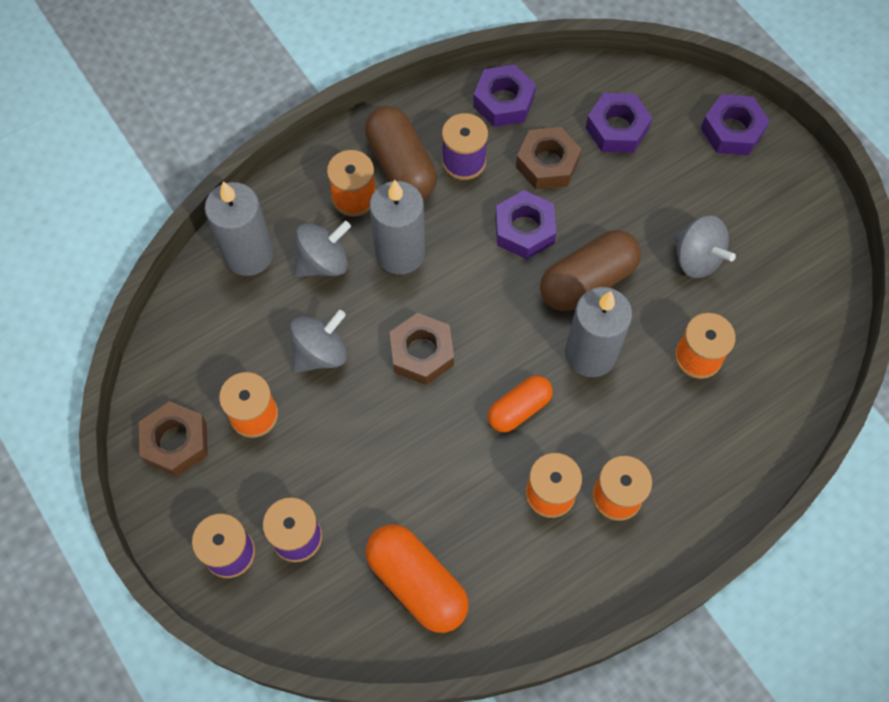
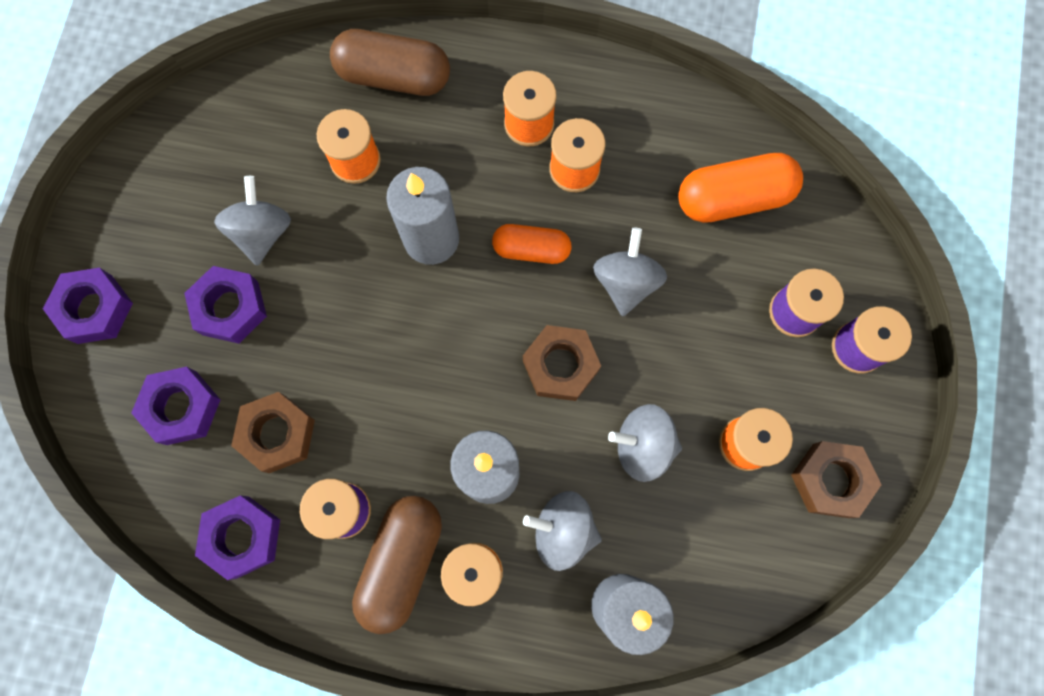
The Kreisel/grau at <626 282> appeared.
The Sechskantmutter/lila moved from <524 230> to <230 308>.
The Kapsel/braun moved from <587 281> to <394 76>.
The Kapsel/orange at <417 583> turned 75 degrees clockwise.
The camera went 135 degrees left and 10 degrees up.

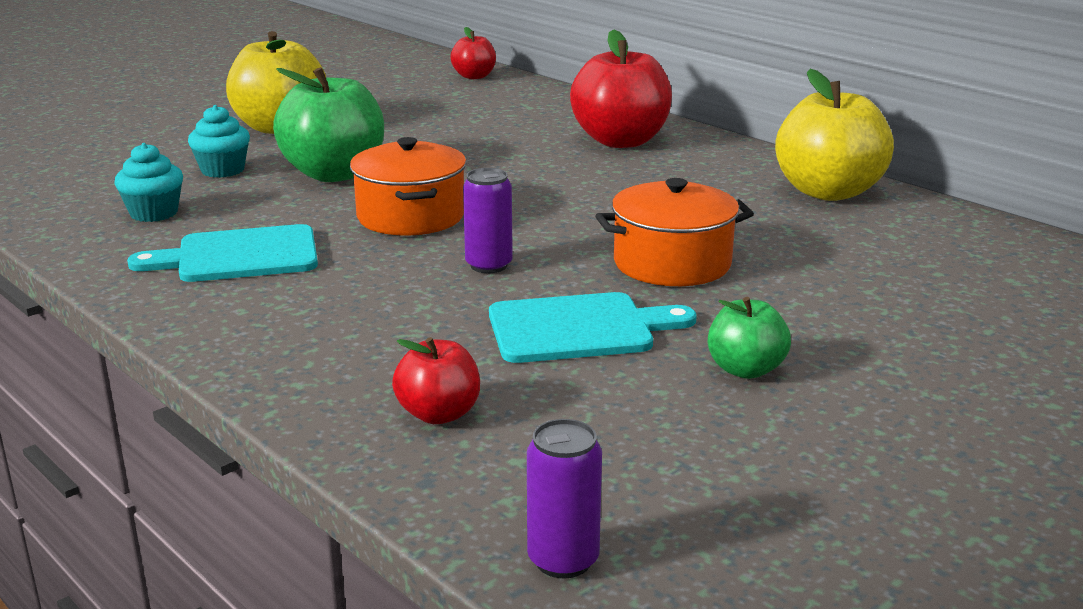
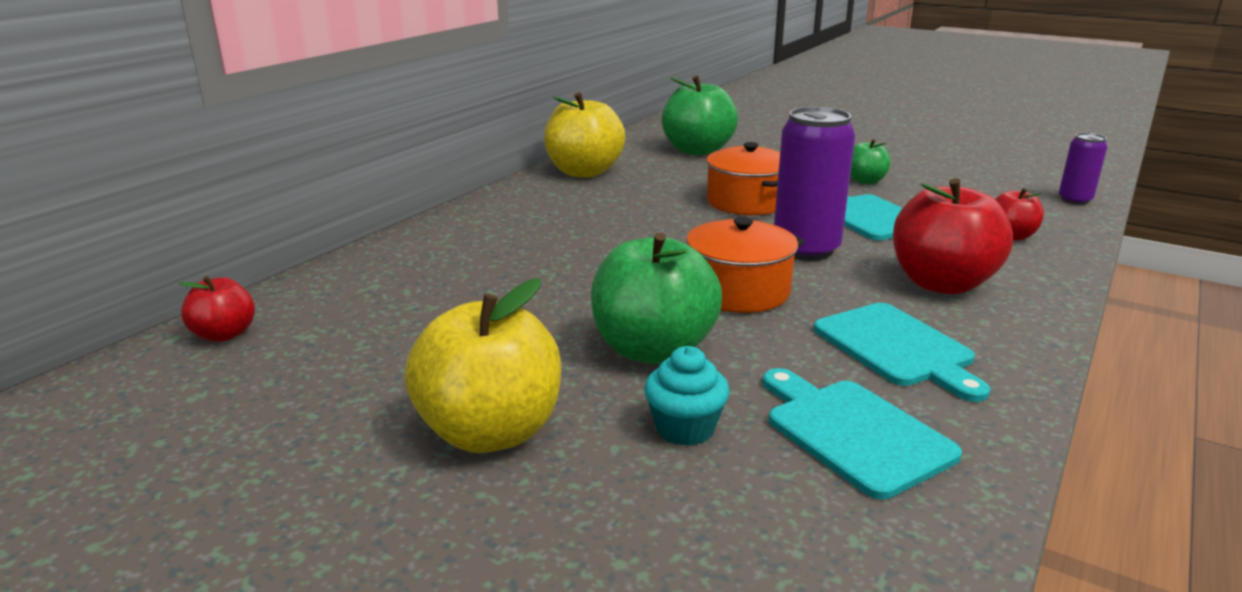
The Apfel/grün at <697 150> appeared.
The Apfel/rot moved from <621 141> to <941 284>.
The Muffin/türkis at <154 213> was replaced by the Schneidebrett/türkis at <853 432>.
The Dose/lila at <489 265> changed to 1.82 times the size.
The camera went 105 degrees left and 0 degrees up.

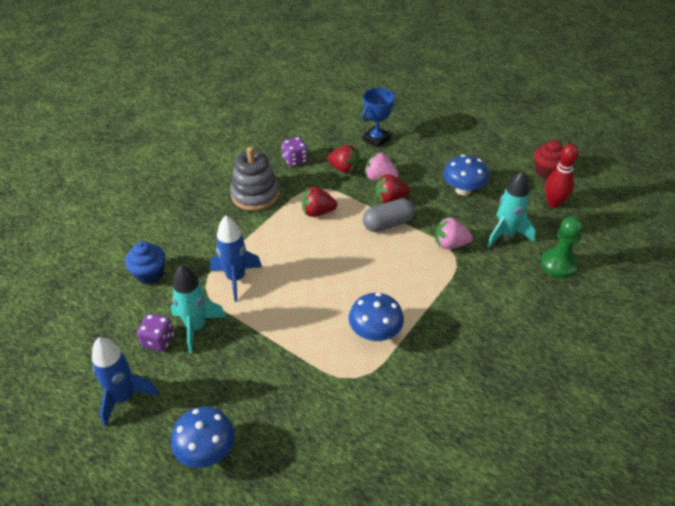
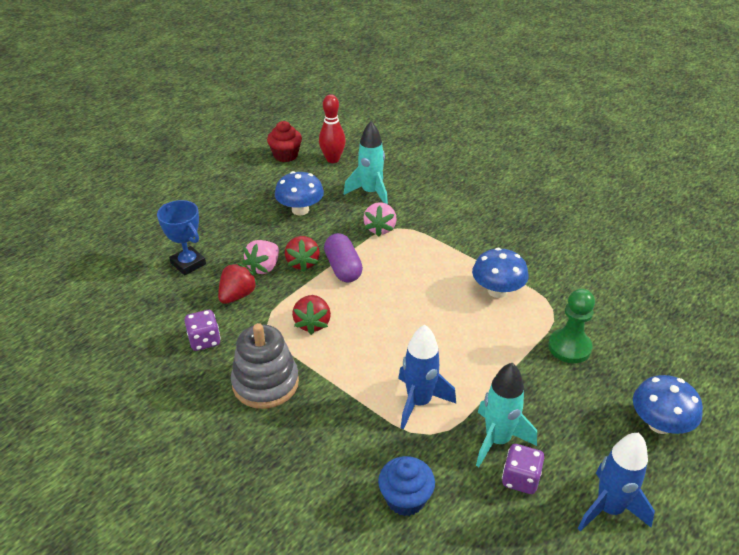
The Bauer/grün moved from <558 264> to <569 347>.
The Kapsel/grau at <388 224> became the Kapsel/lila at <343 268>.
The camera went 85 degrees left and 5 degrees down.

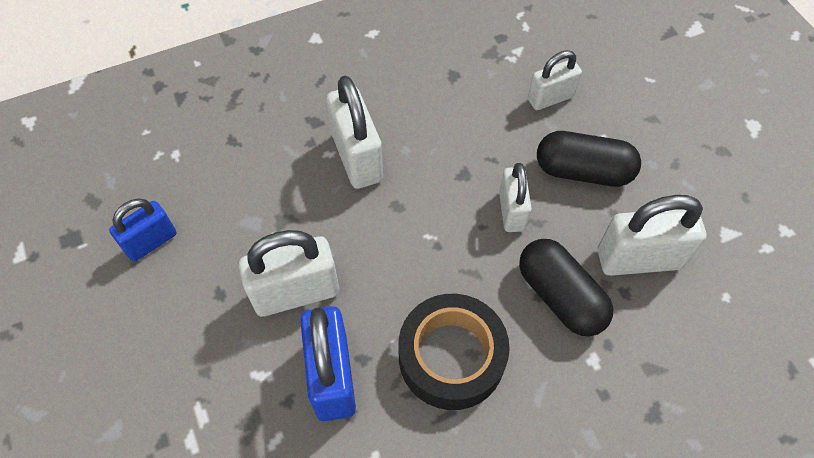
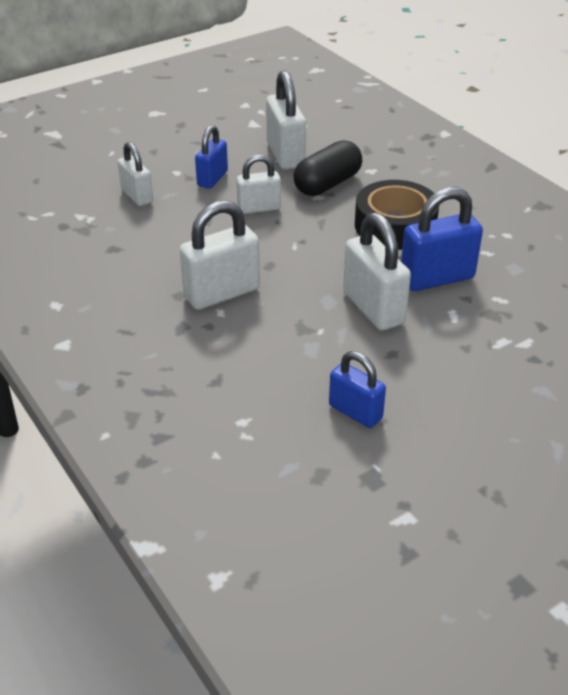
The Kapsel/schwarz at <583 171> was replaced by the Vorhängeschloss/blau at <212 178>.
The camera went 100 degrees left and 20 degrees down.

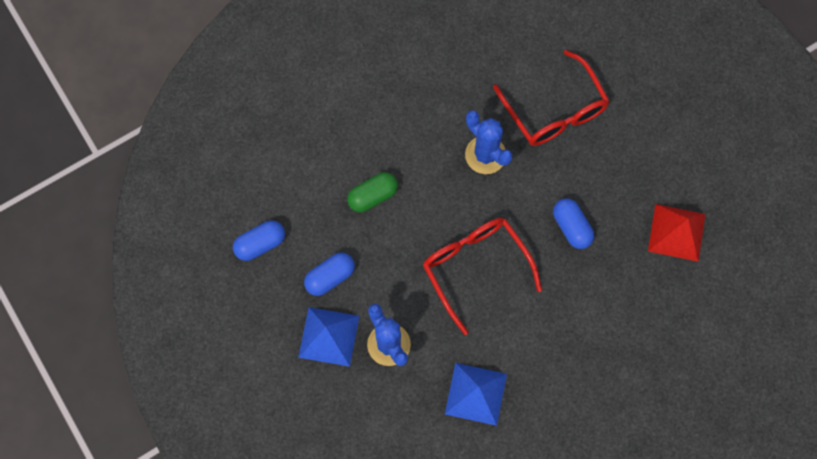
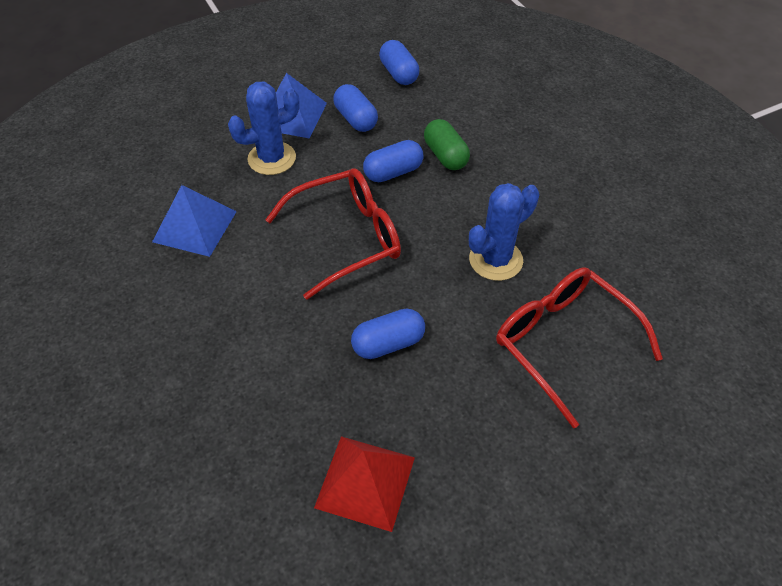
The Kapsel/blau at <393 172> appeared.
The Brille/rot at <555 111> turned 75 degrees clockwise.
The camera went 95 degrees right and 20 degrees down.

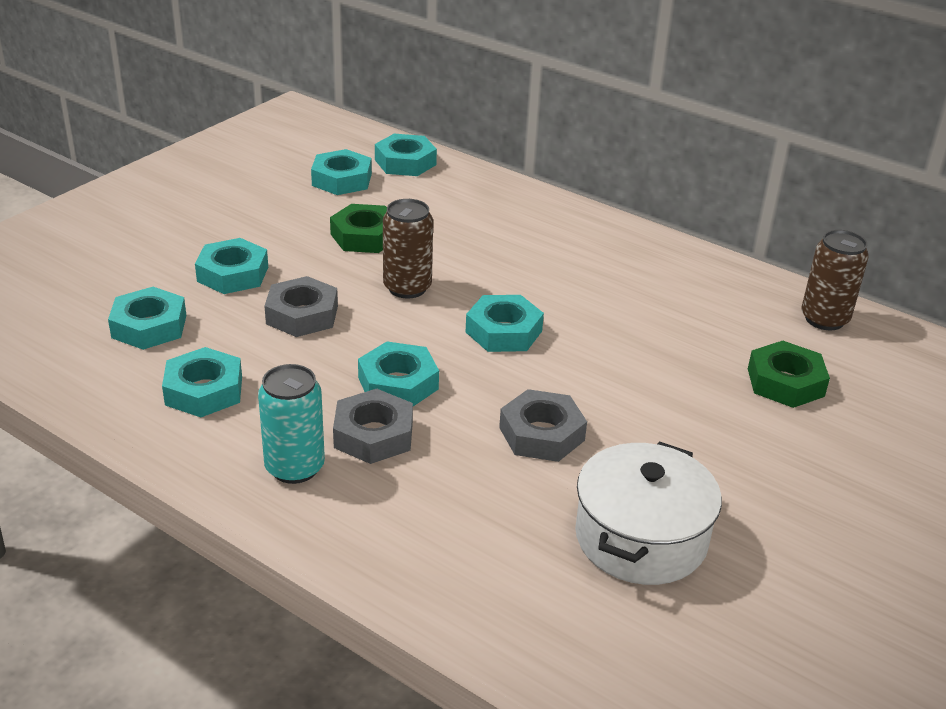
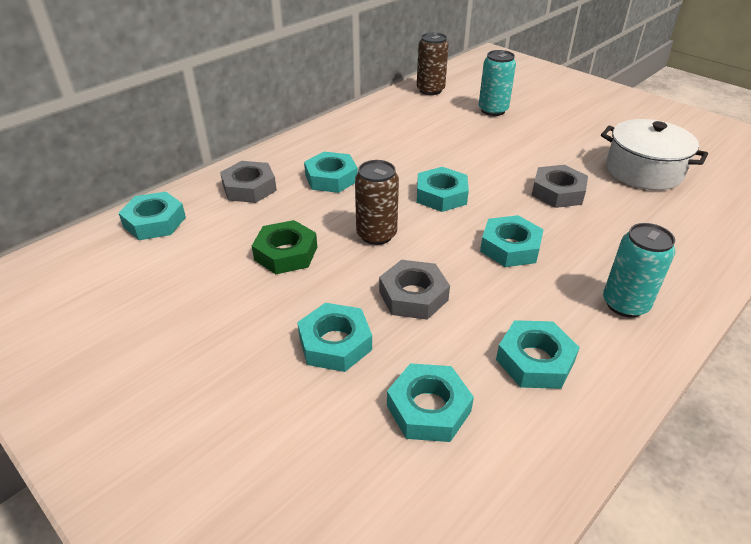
The Sechskantmutter/türkis moved from <342 180> to <331 178>.
The Sechskantmutter/grau moved from <373 434> to <249 188>.
The Sechskantmutter/grün at <785 382> was replaced by the Dose/türkis at <493 110>.
The camera went 80 degrees left and 5 degrees up.

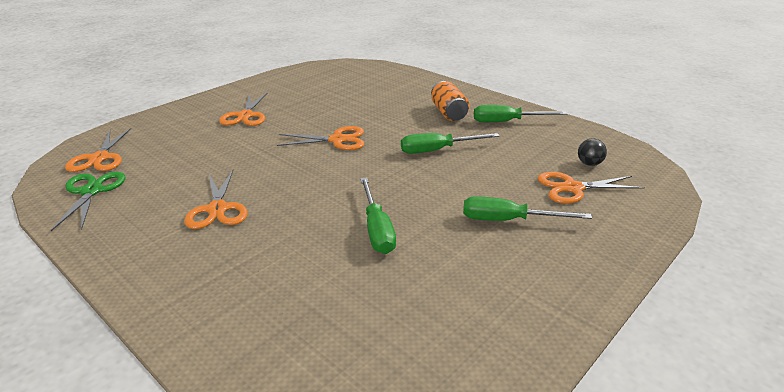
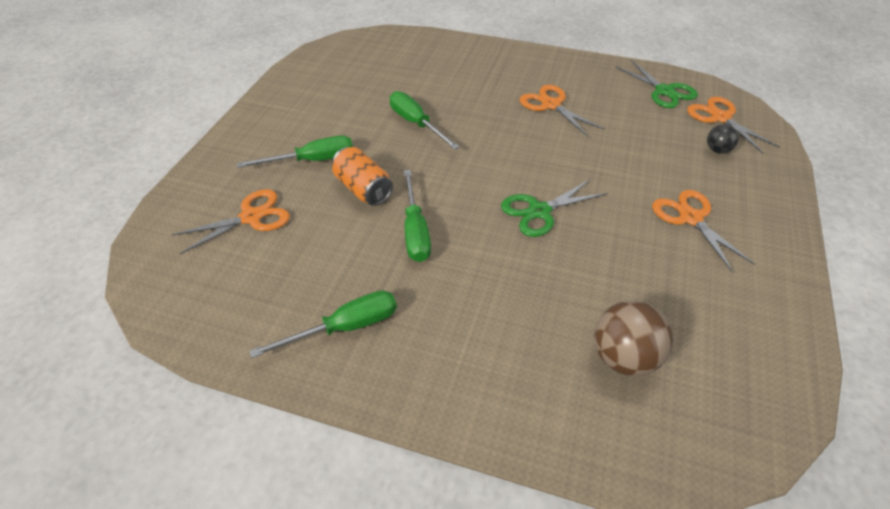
The Ball/braun at <624 358> appeared.
The Dose/orange moved from <448 113> to <363 189>.
The Ball/schwarz moved from <589 164> to <717 150>.
The Schere/orange at <337 140> became the Schere/grün at <539 211>.
The Schraubenzieher/grün at <437 150> turned 120 degrees clockwise.
The camera went 155 degrees right and 15 degrees up.

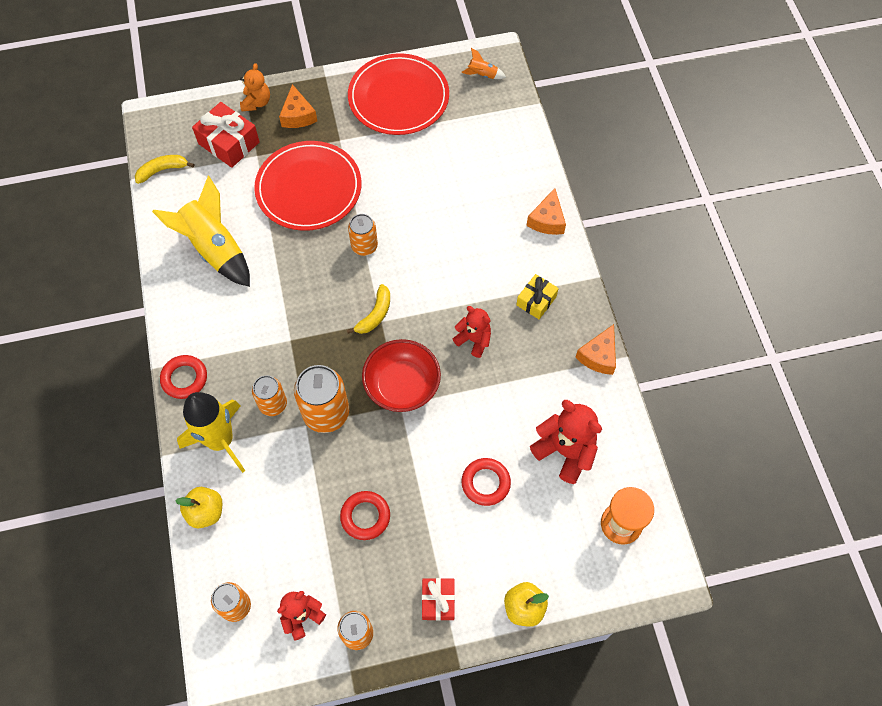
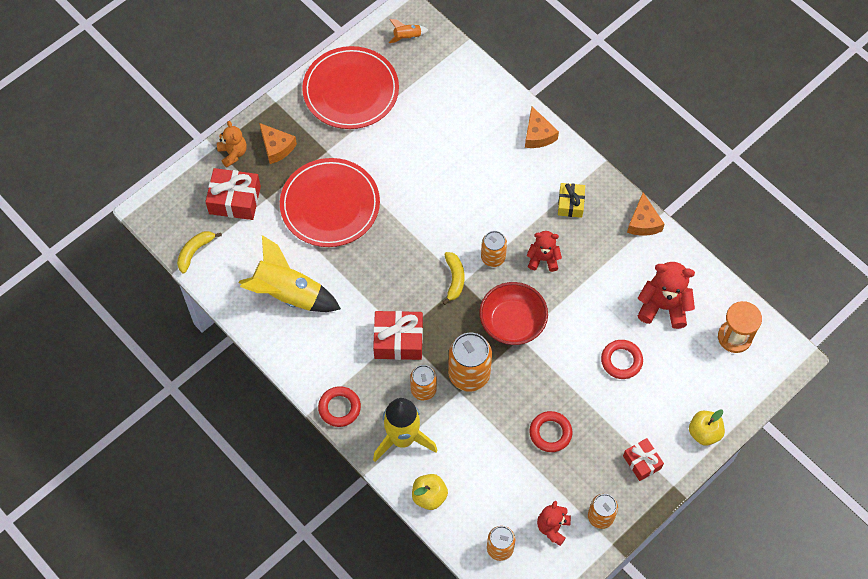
The Geschenk/rot at <398 340> appeared.
The Dose/orange moved from <364 246> to <493 257>.
The camera went 30 degrees left and 0 degrees up.

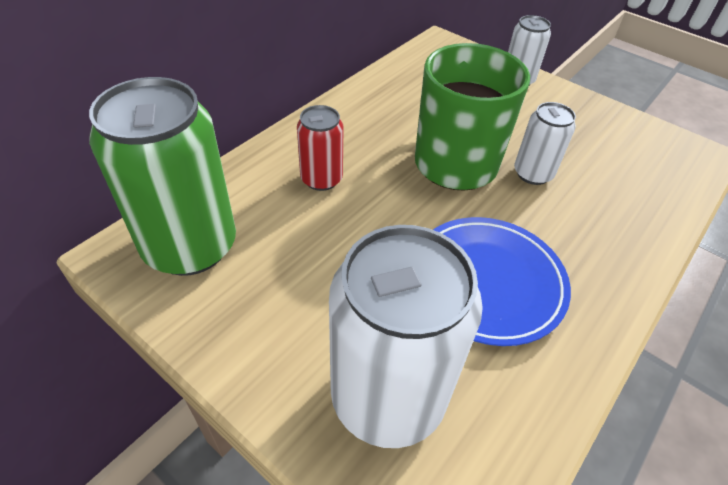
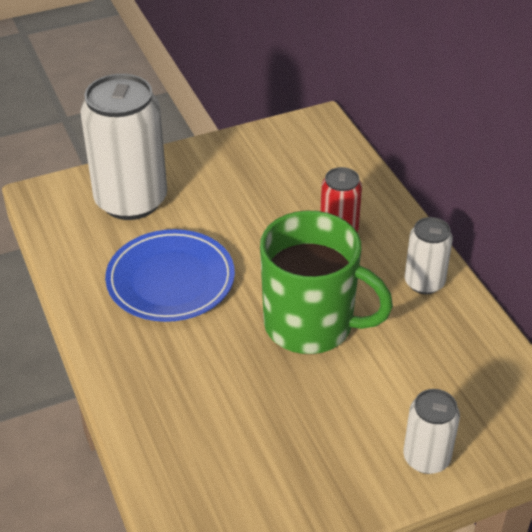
The Dose/grün at <190 246> disappeared.
The Dose/weiß moved from <533 173> to <424 282>.
The camera went 120 degrees right and 5 degrees down.

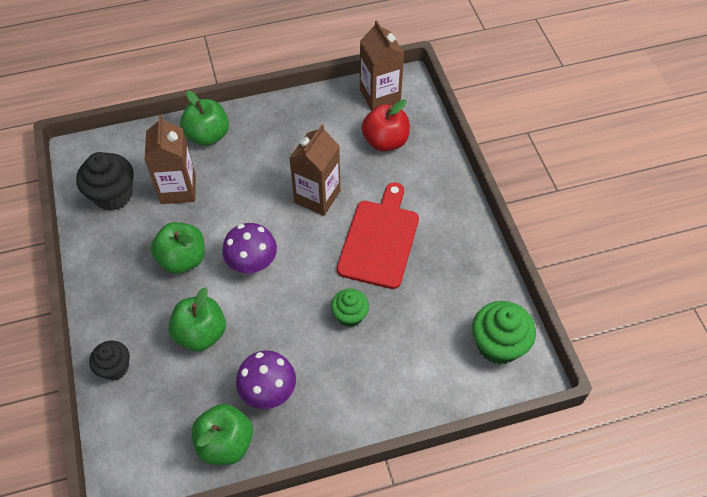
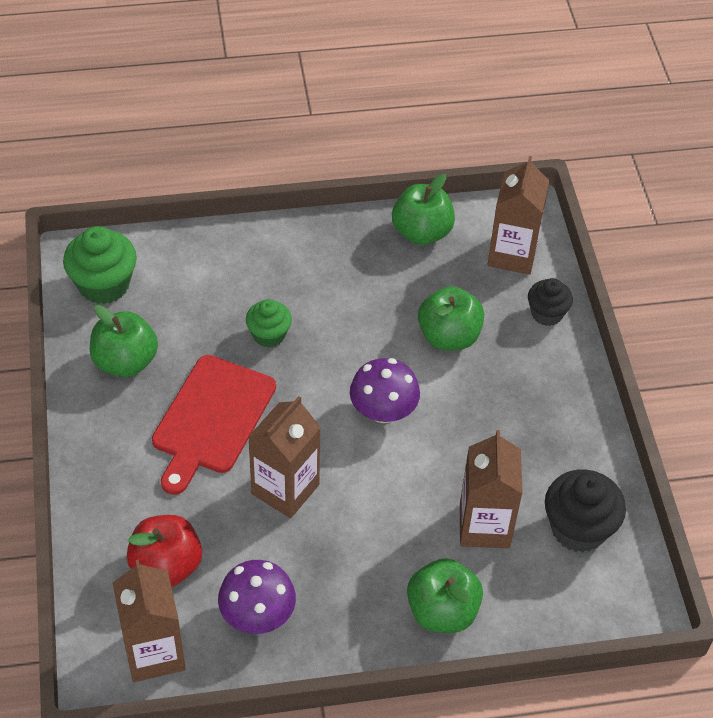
The Getränkekarton/braun at <512 254> appeared.
The Apfel/grün moved from <183 259> to <125 362>.
The Pilz/lila moved from <268 390> to <257 615>.
The camera went 175 degrees left and 5 degrees down.

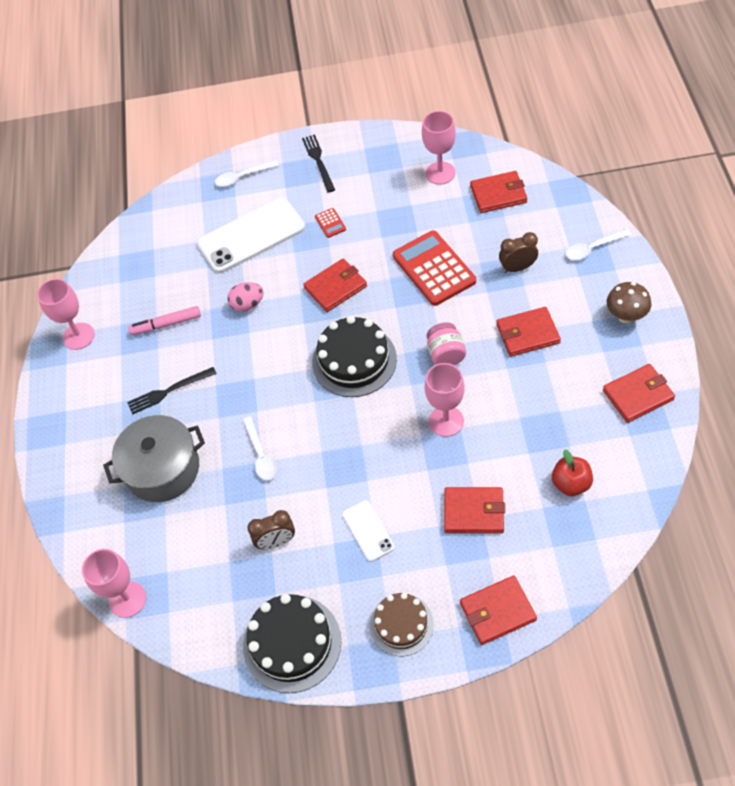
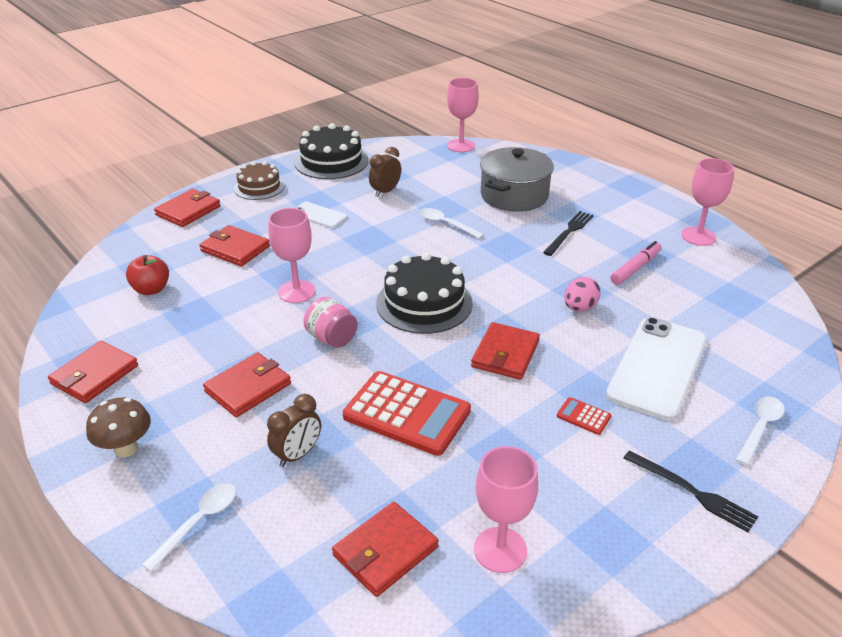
The Geldbörse/rot at <474 512> turned 60 degrees clockwise.
The camera went 140 degrees right and 20 degrees down.

